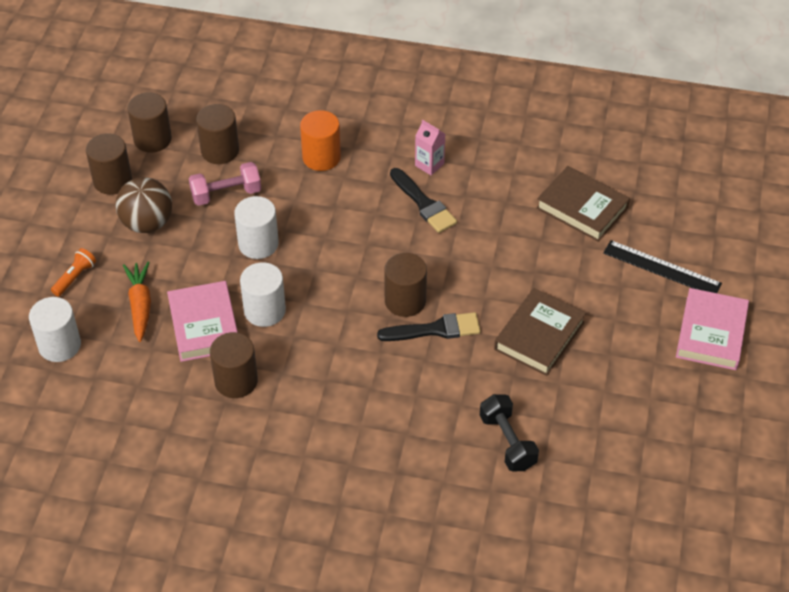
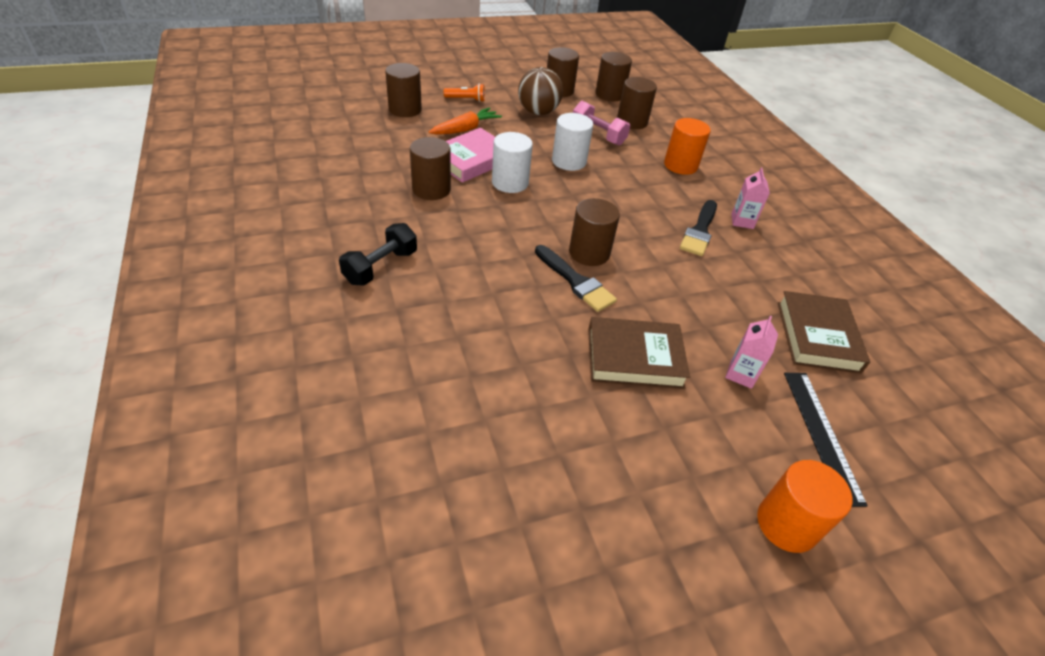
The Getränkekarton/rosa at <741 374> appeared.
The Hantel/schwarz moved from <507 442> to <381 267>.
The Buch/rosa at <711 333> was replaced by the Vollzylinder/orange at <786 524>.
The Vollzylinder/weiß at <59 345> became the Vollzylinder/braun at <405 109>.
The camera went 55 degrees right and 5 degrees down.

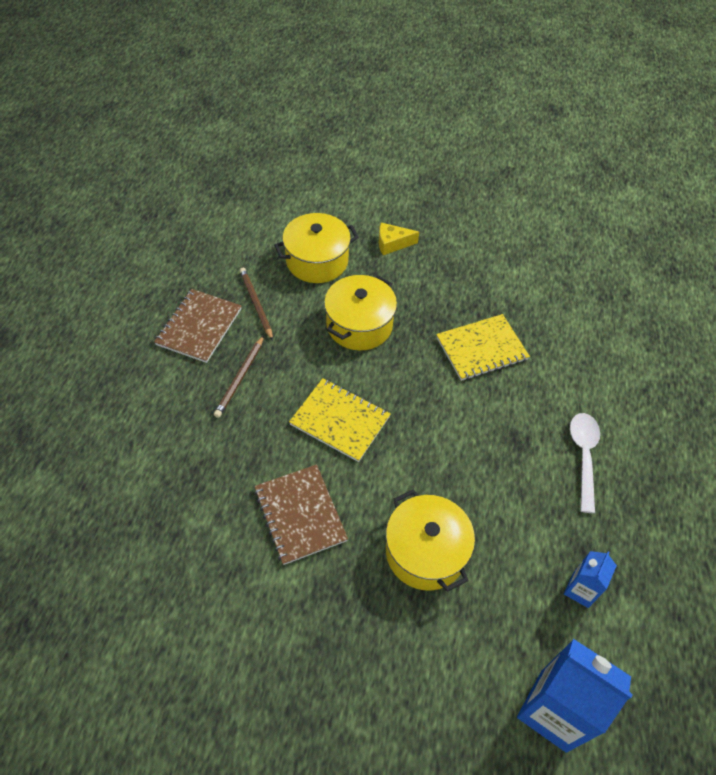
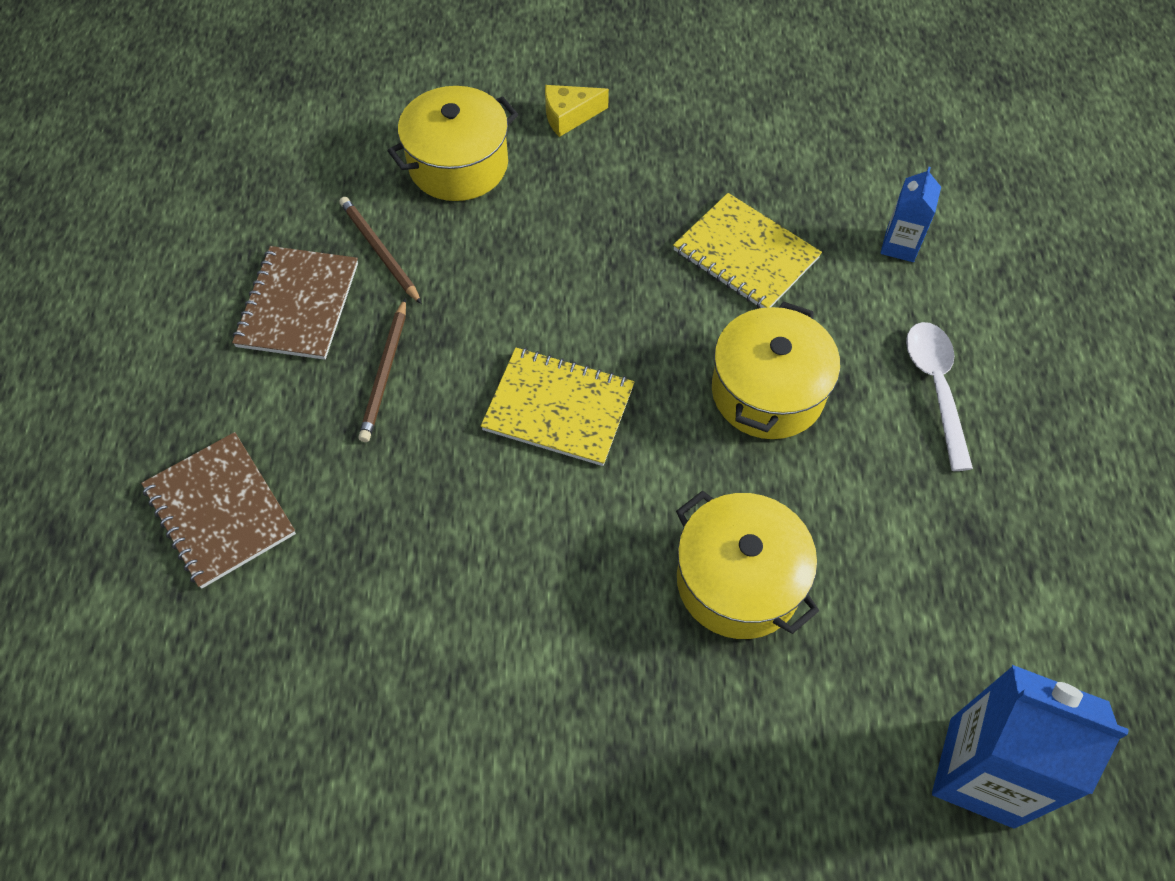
The Notizbuch/braun moved from <300 515> to <220 511>.
The Kochtopf/gelb moved from <359 325> to <767 392>.
The Getränkekarton/blau moved from <580 590> to <900 245>.
The Notizbuch/gelb at <481 348> turned 75 degrees clockwise.
The camera went 10 degrees left and 5 degrees up.

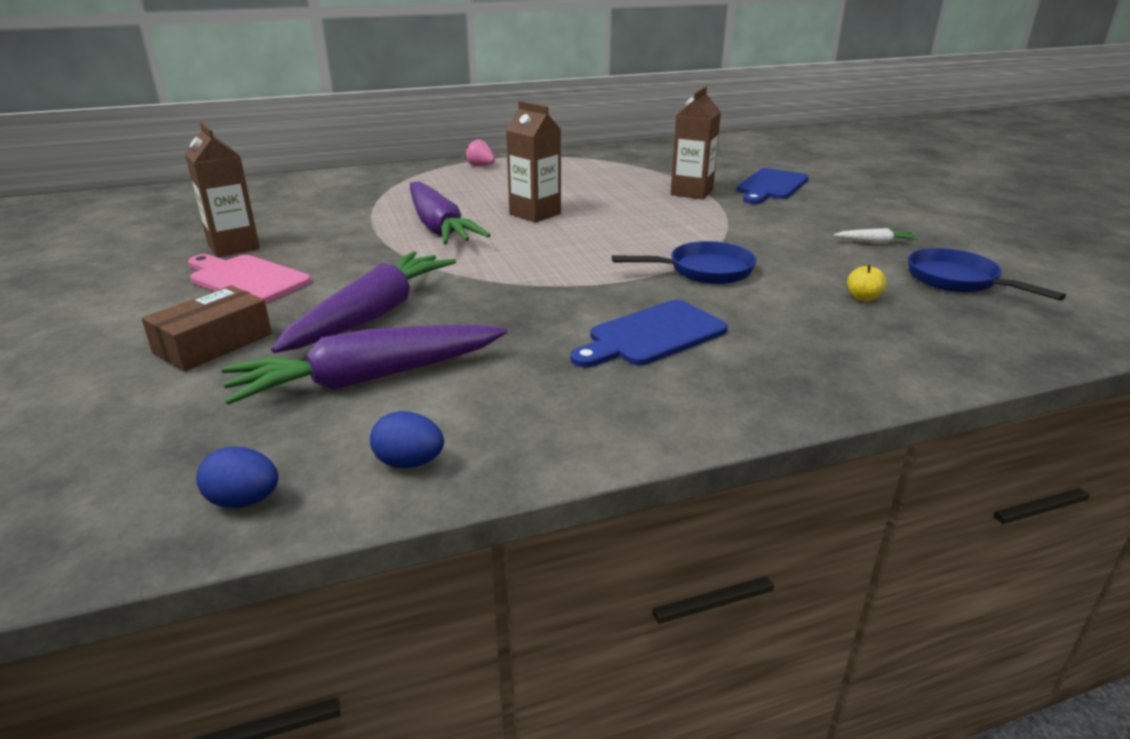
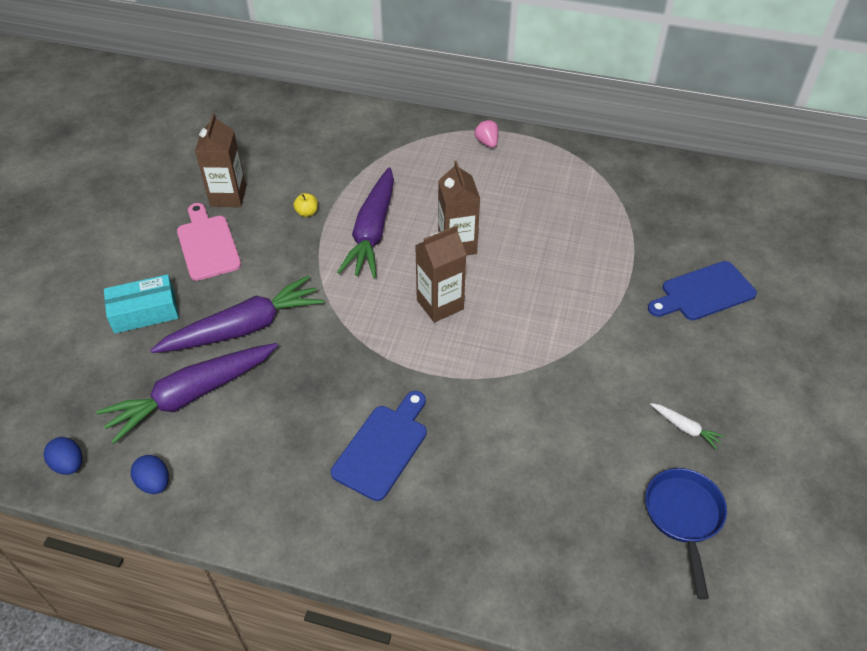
The Pfanne/blau at <704 271> disappeared.
The Getränkekarton/braun moved from <691 192> to <440 304>.
The Apfel/gelb moved from <863 298> to <307 213>.
The Schachtel/braun at <213 343> became the Schachtel/türkis at <144 312>.
The Karotte/lila at <368 379> turned 45 degrees counterclockwise.
The Schneidebrett/blau at <652 335> turned 120 degrees clockwise.
The camera went 35 degrees right and 20 degrees up.

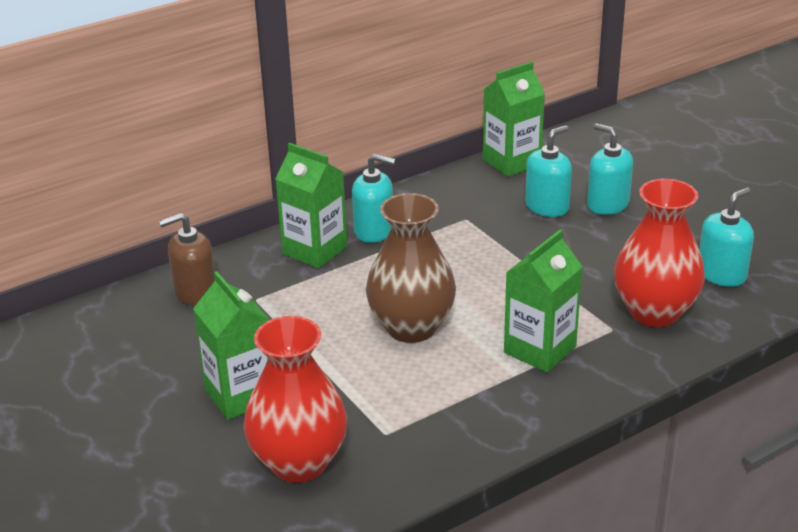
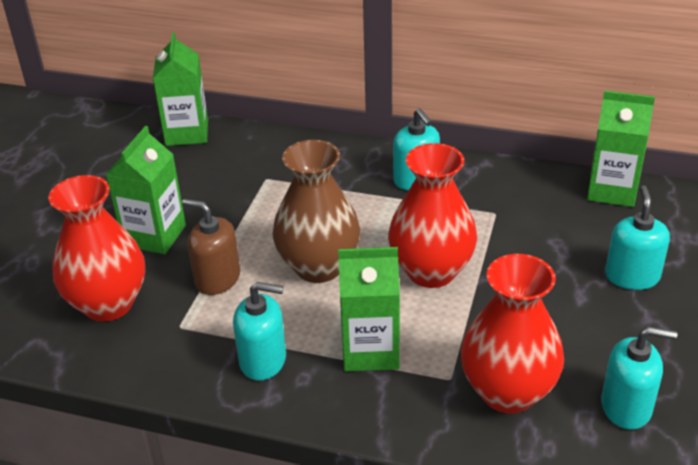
The Vase/rot at <431 271> appeared.
The Seifenspender/braun moved from <195 292> to <217 279>.
The Getränkekarton/grün moved from <315 250> to <187 133>.
The Seifenspender/türkis moved from <547 207> to <263 360>.
The camera went 50 degrees right and 5 degrees up.

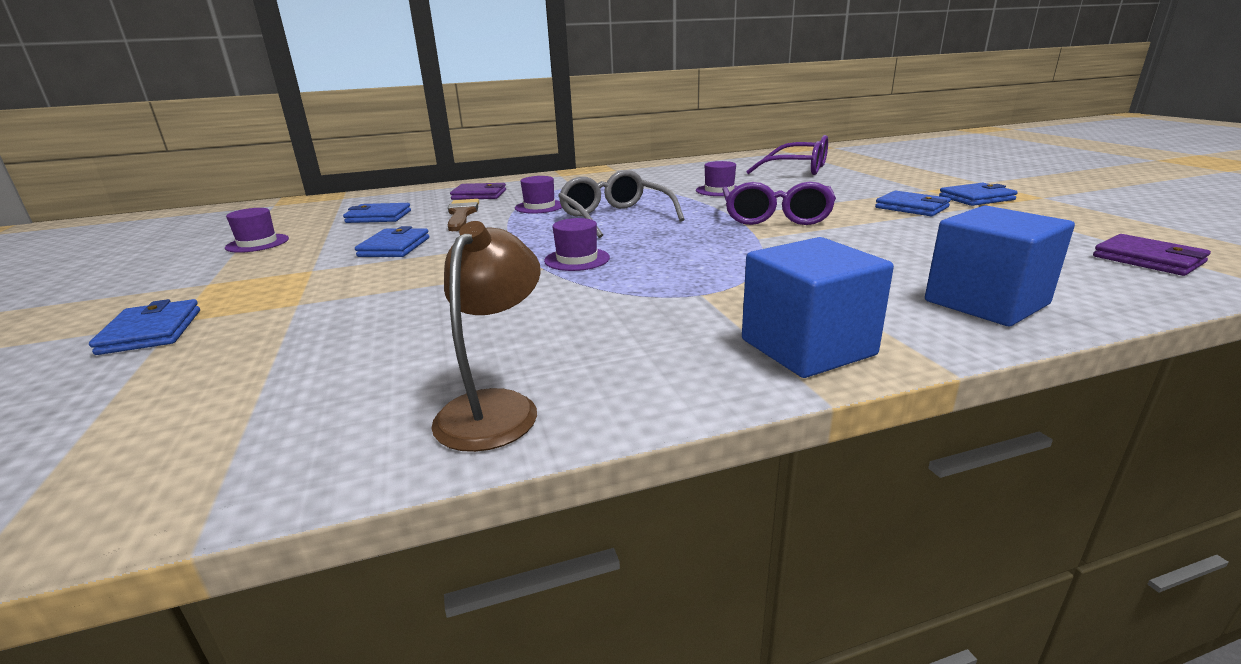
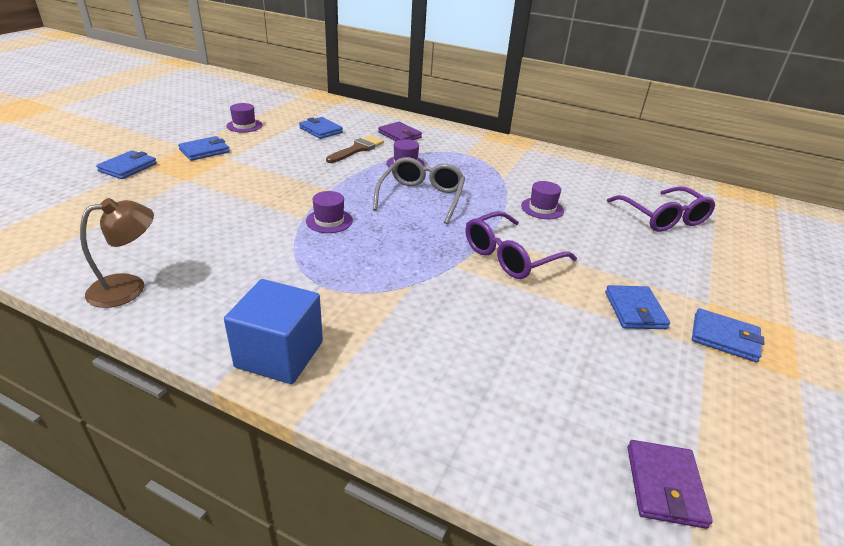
The Kubus/blau at <986 303> disappeared.
The Geldbörse/blau moved from <394 247> to <204 151>.
The camera went 40 degrees right and 10 degrees up.

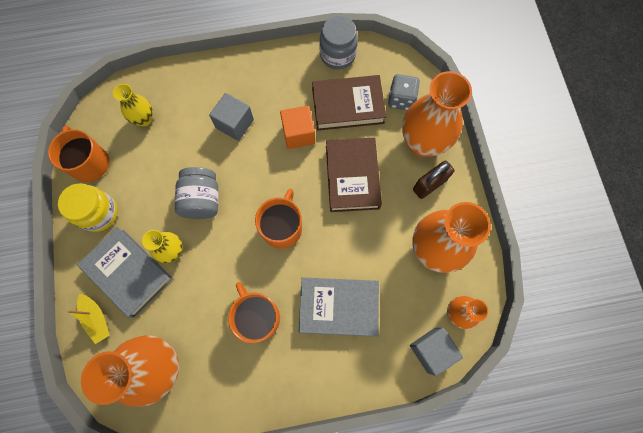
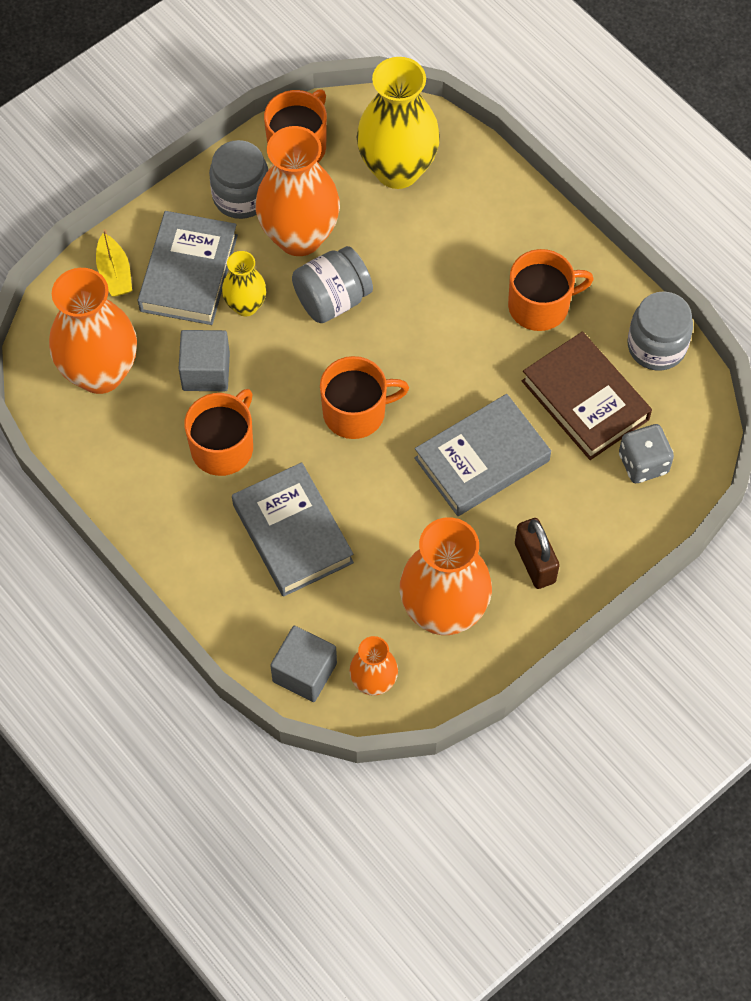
The Kubus/orange at <298 134> disappeared.
The Tasse/orange at <540 305> appeared.
The Kubus/grau moved from <235 124> to <206 371>.
The Vase/orange moved from <422 143> to <299 236>.
The Einmachglas/gelb at <99 213> became the Einmachglas/grau at <241 196>.
The Buch/braun at <352 177> became the Buch/grau at <482 459>.
The Boot/gelb at <97 318> turned 45 degrees counterclockwise.
The Vorhängeschloss/braun at <429 185> turned 45 degrees clockwise.
The Vase/gelb at <144 119> changed to 1.90 times the size.
The camera went 60 degrees right and 10 degrees down.

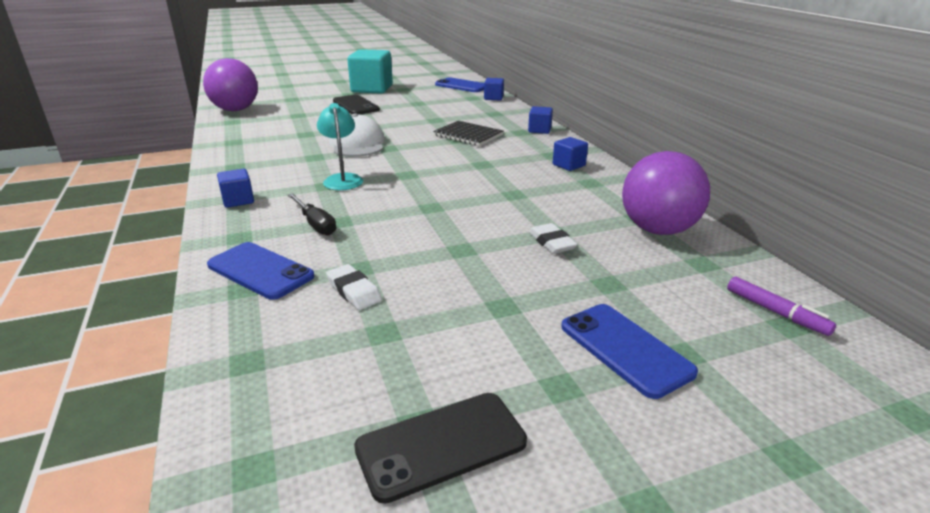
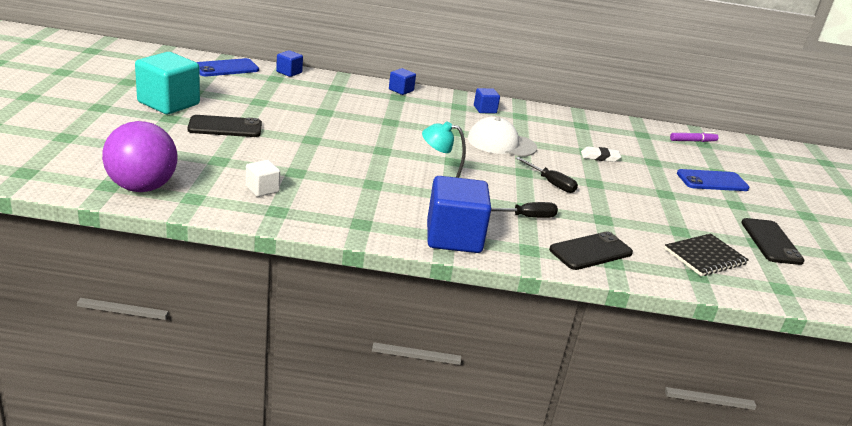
The Radiergummi/weiß at <354 291> disappeared.
The Ball/lila at <658 230> disappeared.
The Kubus/weiß at <262 189> appeared.
The Schraubenzieher/schwarz at <551 183> appeared.
The Kappe/weiß moved from <357 144> to <501 143>.
The Notizbuch/schwarz moved from <468 135> to <705 257>.
The Handy/blau at <260 271> became the Handy/schwarz at <591 251>.
The Kubus/blau at <238 200> changed to 2.04 times the size.
The camera went 70 degrees left and 0 degrees up.

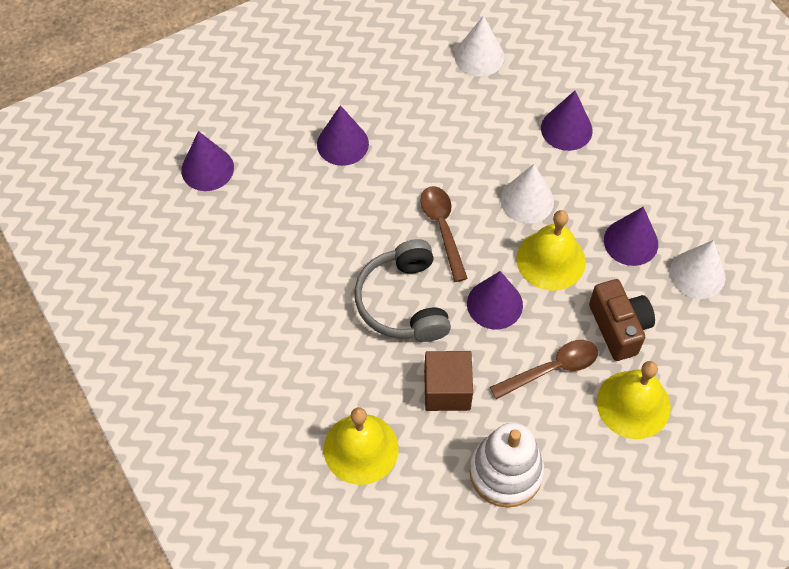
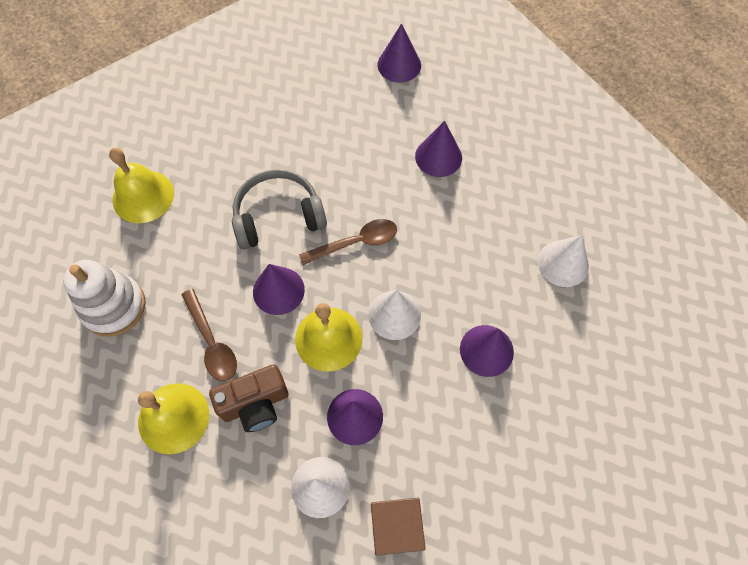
The Kubus/braun moved from <447 390> to <396 527>.
The camera went 85 degrees right and 5 degrees up.

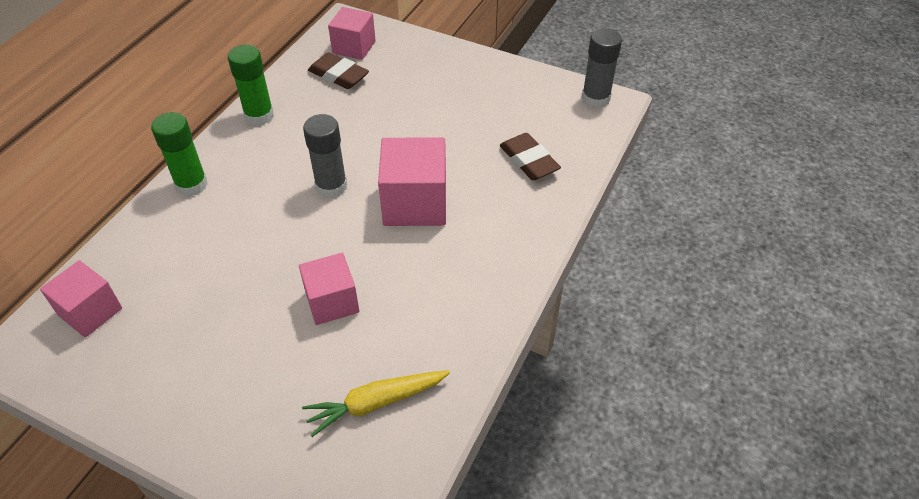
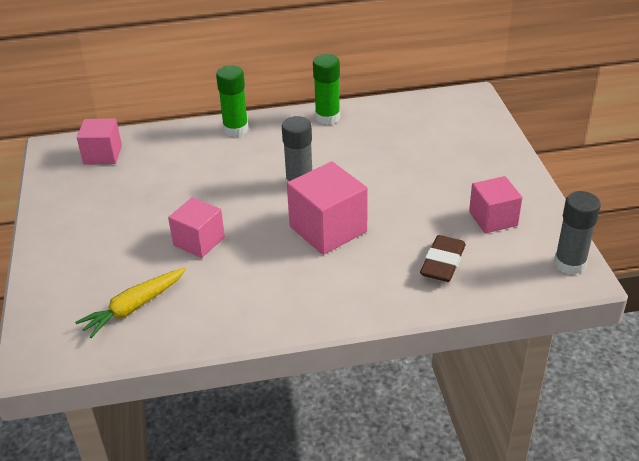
The Radiergummi/braun at <338 75> disappeared.
The Kubus/rosa moved from <354 47> to <493 218>.
The Karotte/gelb at <376 403> turned 75 degrees counterclockwise.
The camera went 55 degrees right and 10 degrees down.

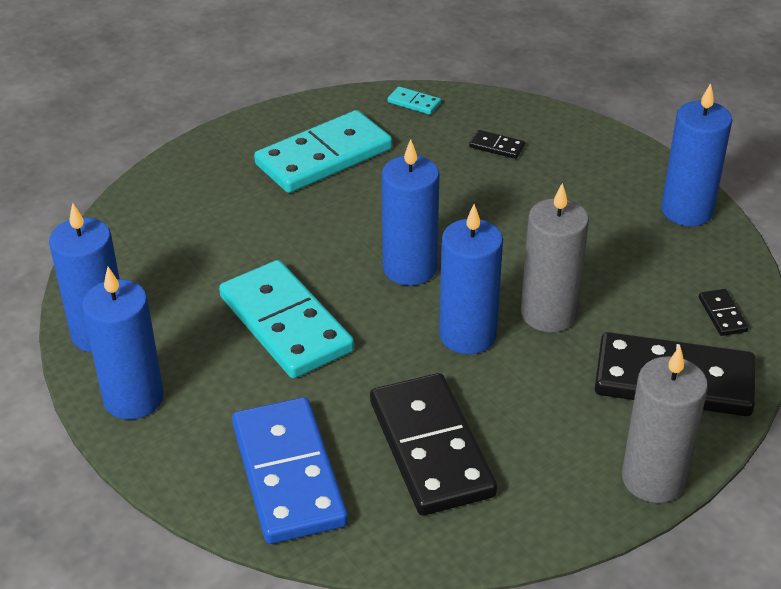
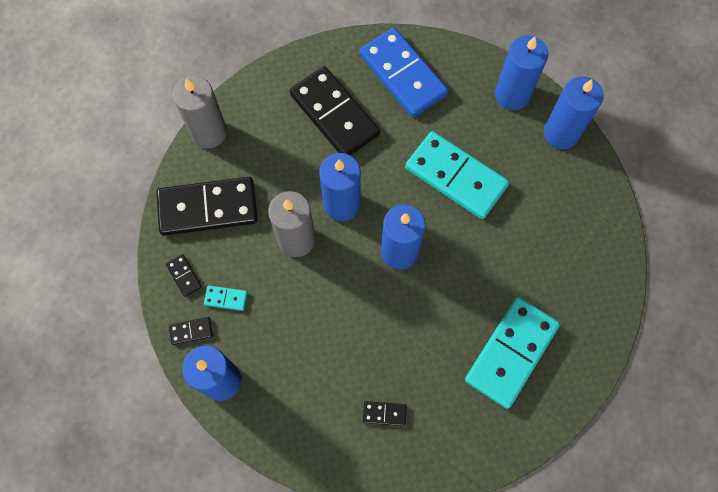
The Dominostein/schwarz at <191 331> appeared.
The Dominostein/türkis moved from <414 103> to <226 298>.
The camera went 160 degrees right and 30 degrees up.

